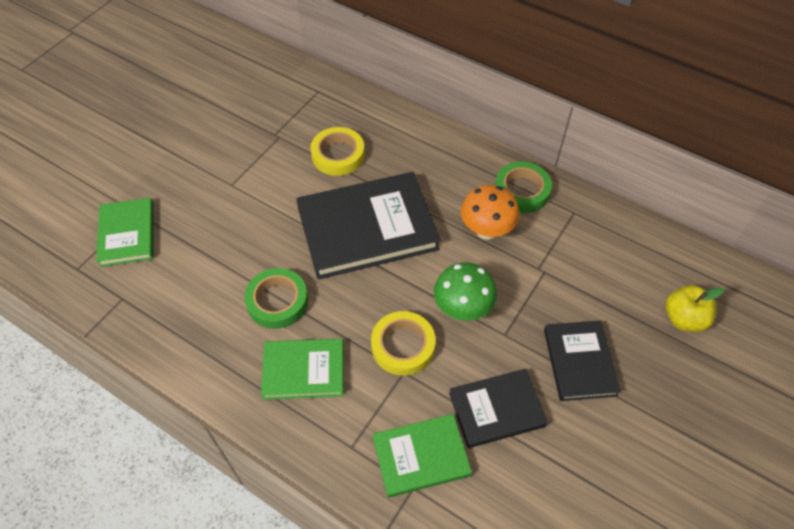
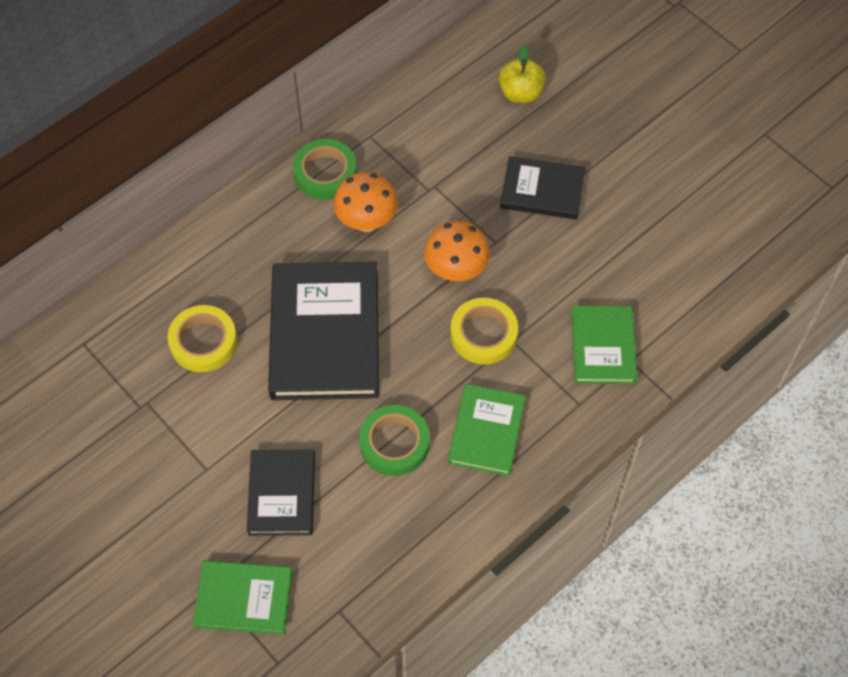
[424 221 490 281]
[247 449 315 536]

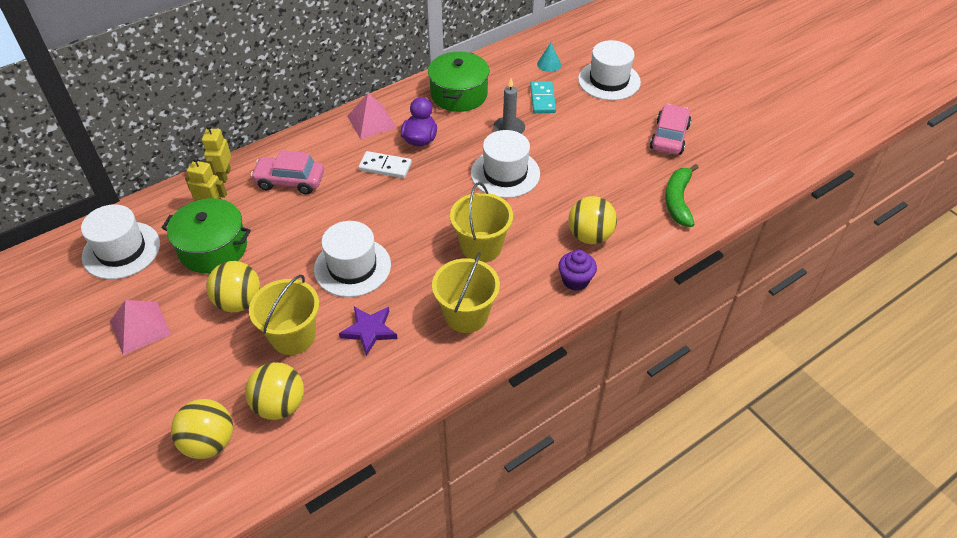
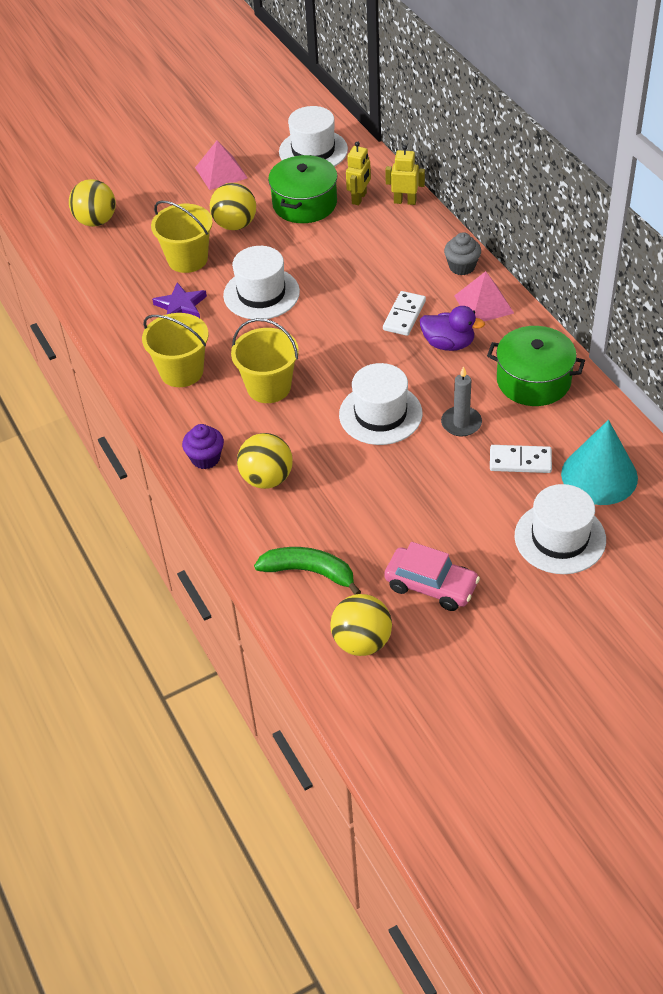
[561 420 638 505]
[490 445 552 473]
[251 150 324 194] (first image)
[330 594 392 656]
[444 232 481 275]

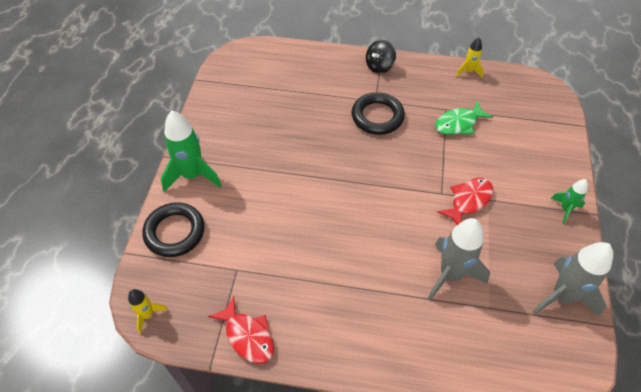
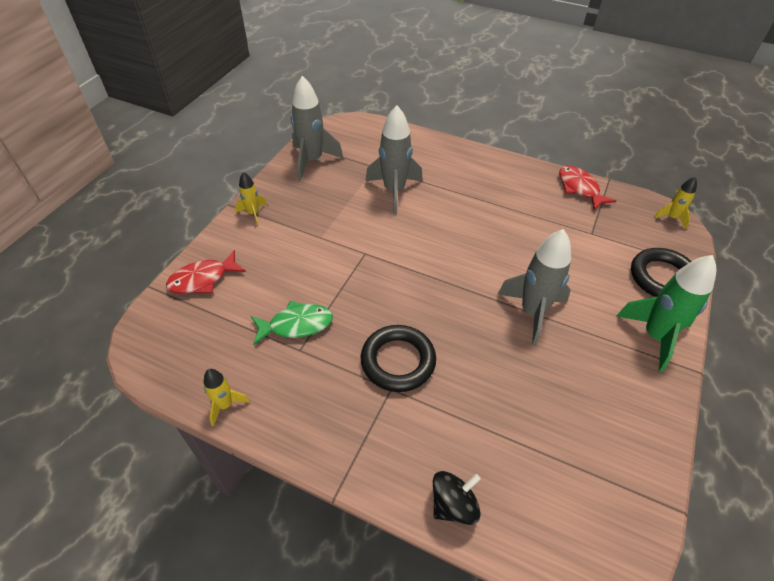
[433 471 481 525]
[166 250 246 294]
[235 172 267 226]
[497 229 571 346]

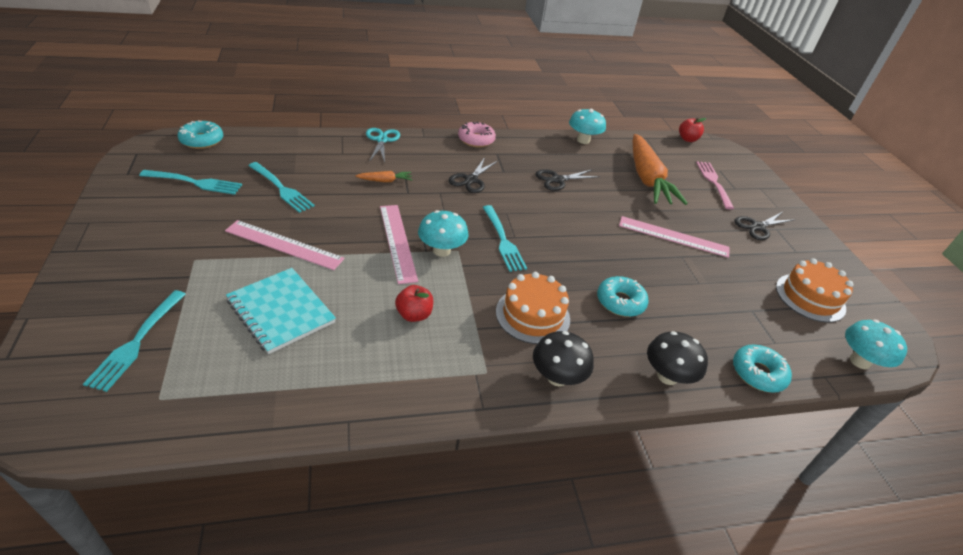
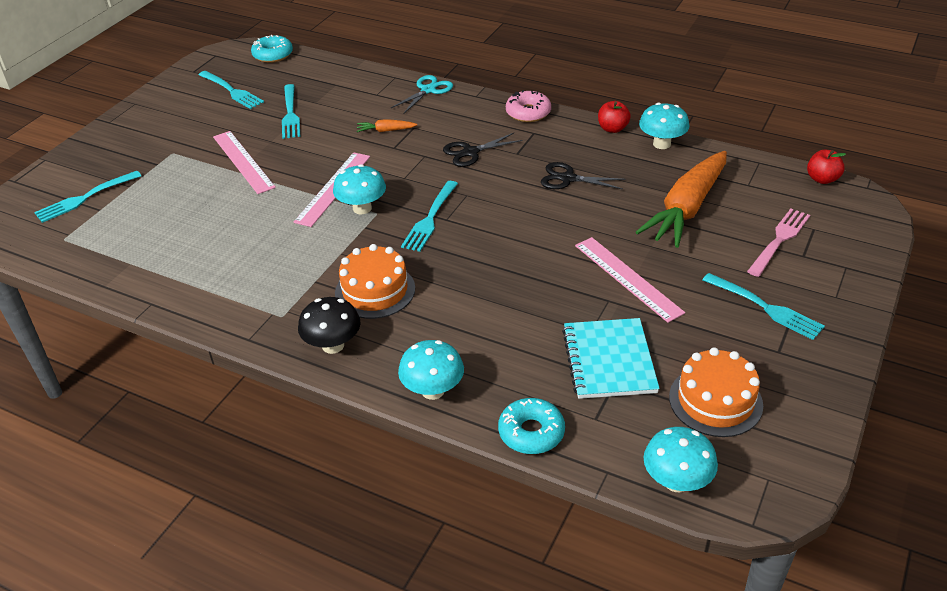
[357 119 417 132]
[703 273 825 340]
[562 318 660 399]
[597 276 649 317] (first image)
[598 101 631 133]
[398 340 464 400]

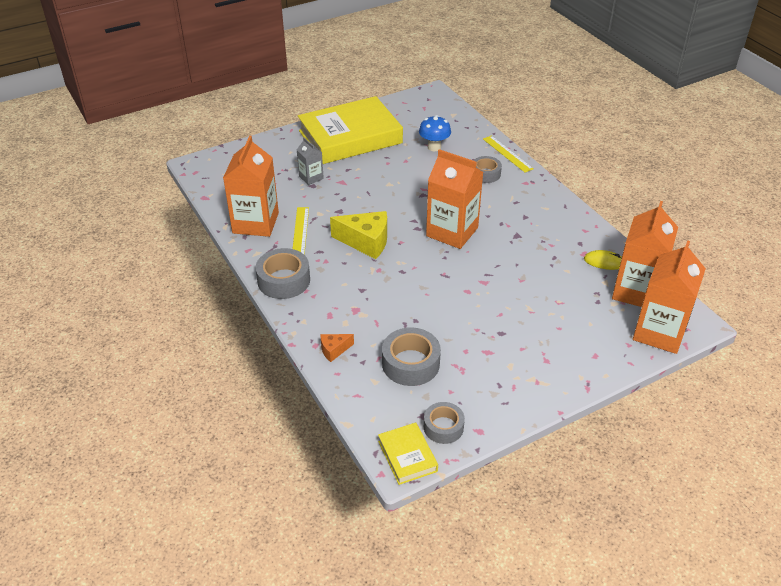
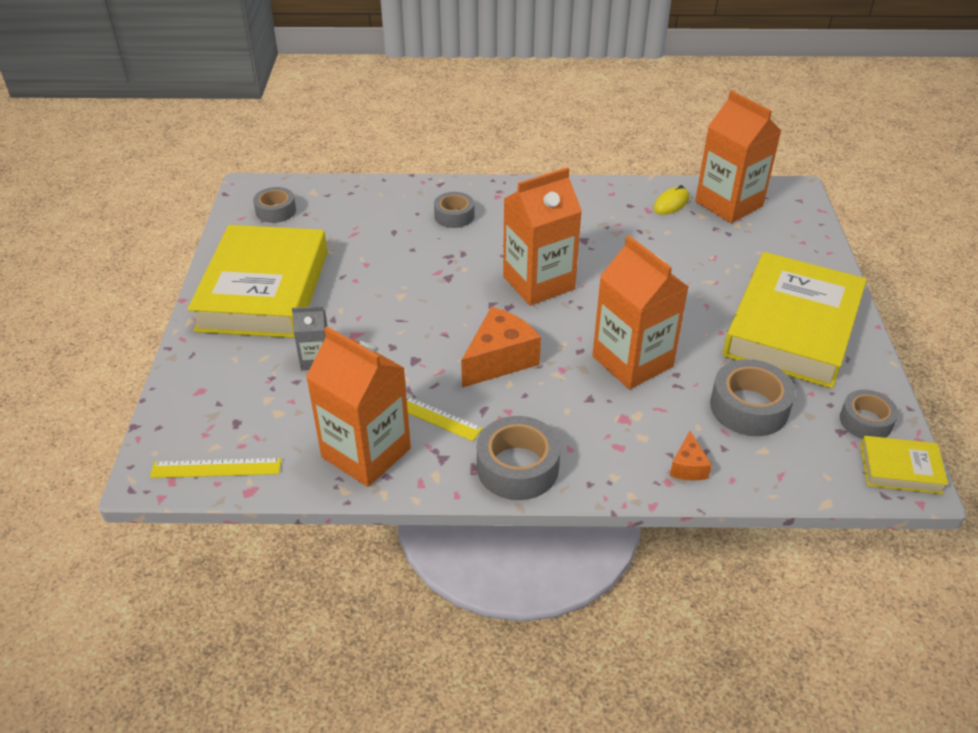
[419 115 451 151] (first image)
[150 458 281 478]
[461 307 541 388]
[592 235 689 389]
[253 187 296 223]
[723 252 867 389]

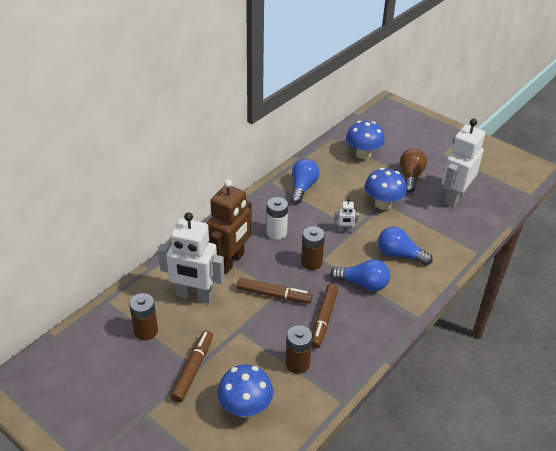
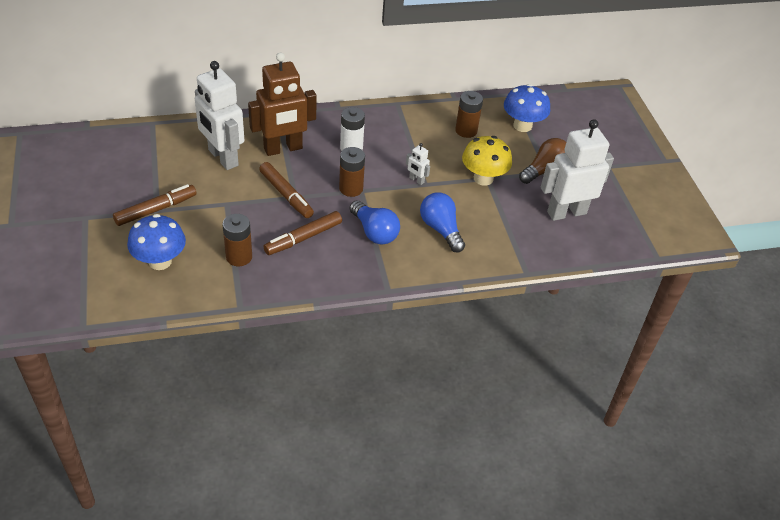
[290 159 319 204] (first image)
[462 136 512 186]
[455 91 483 138]

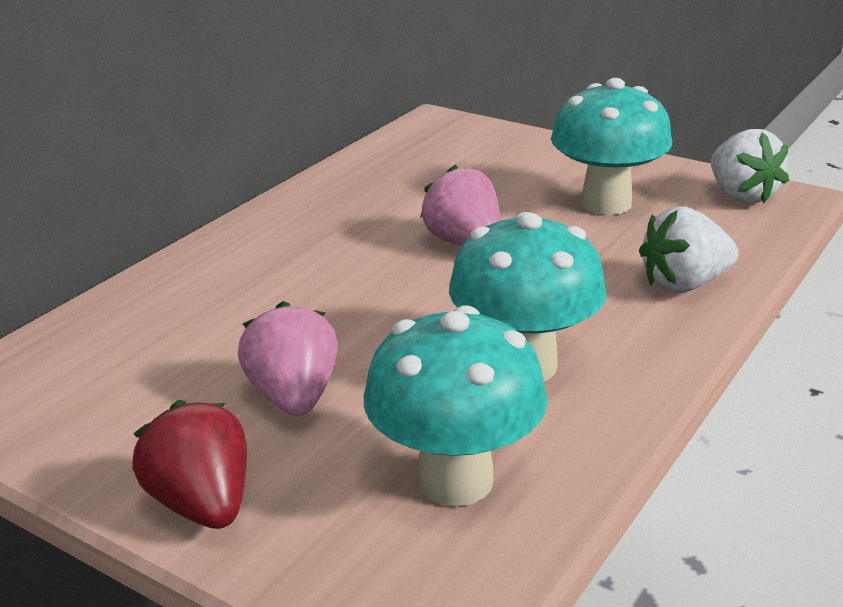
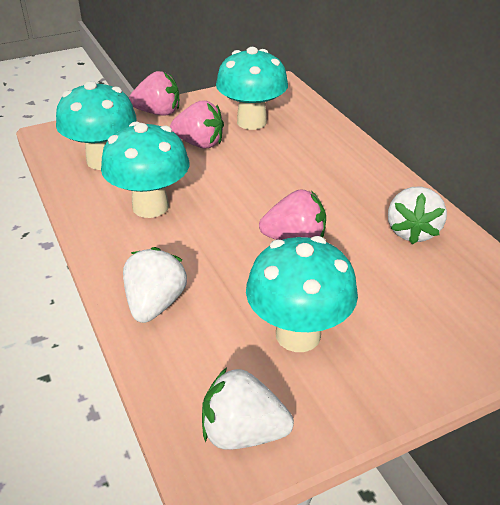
[129 71 179 116]
[216 47 288 130]
[388 187 447 245]

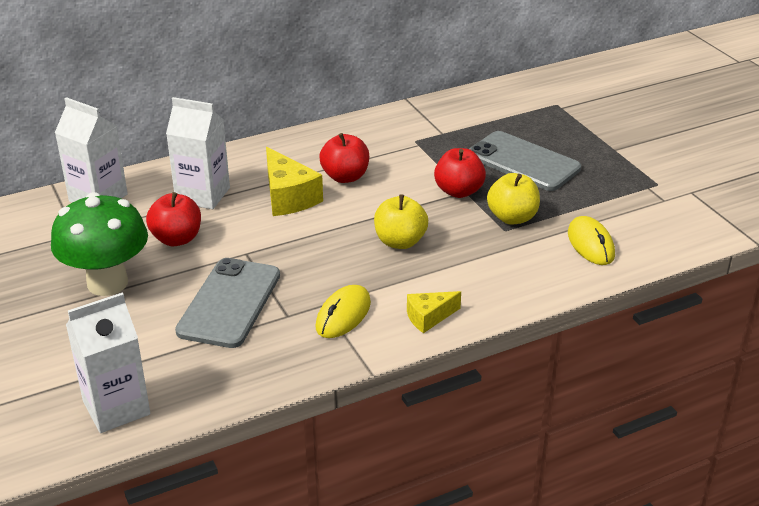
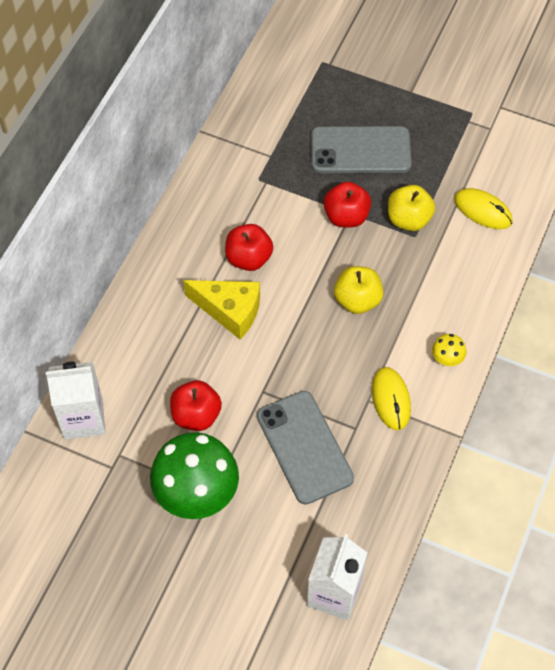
[166 97 230 209] (first image)
[432 334 466 367]

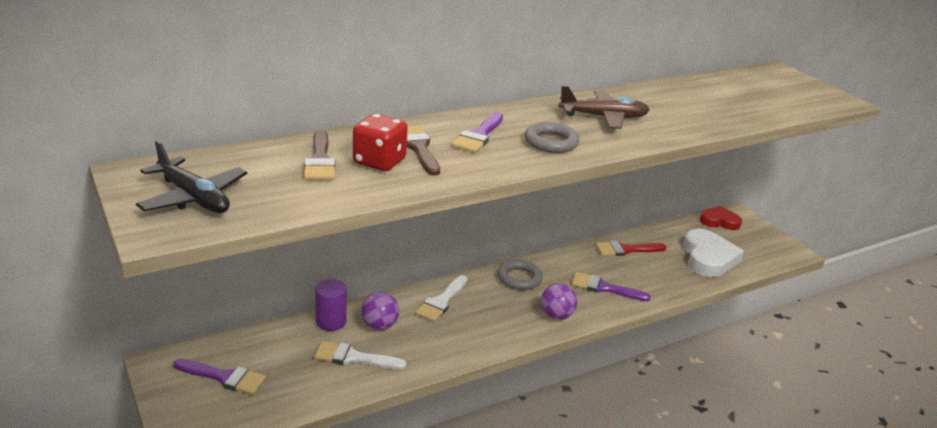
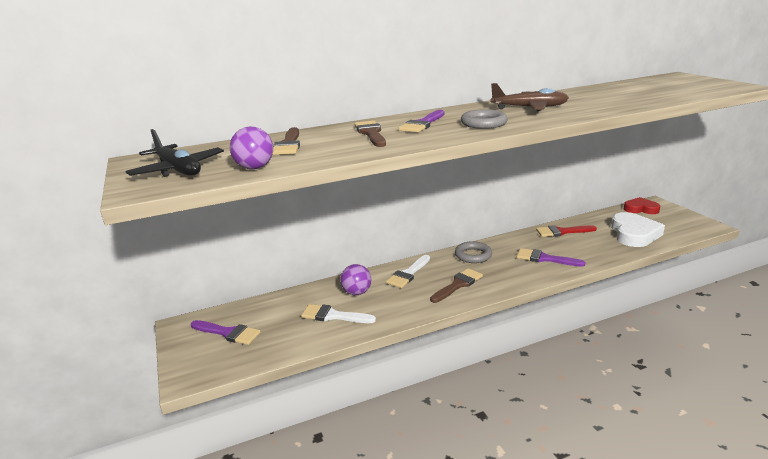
[353 114 408 171] (first image)
[315 279 347 331] (first image)
[230 127 273 169]
[430 268 483 303]

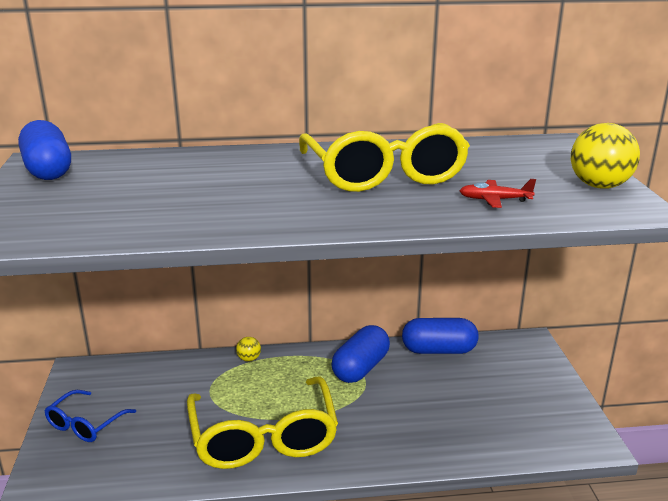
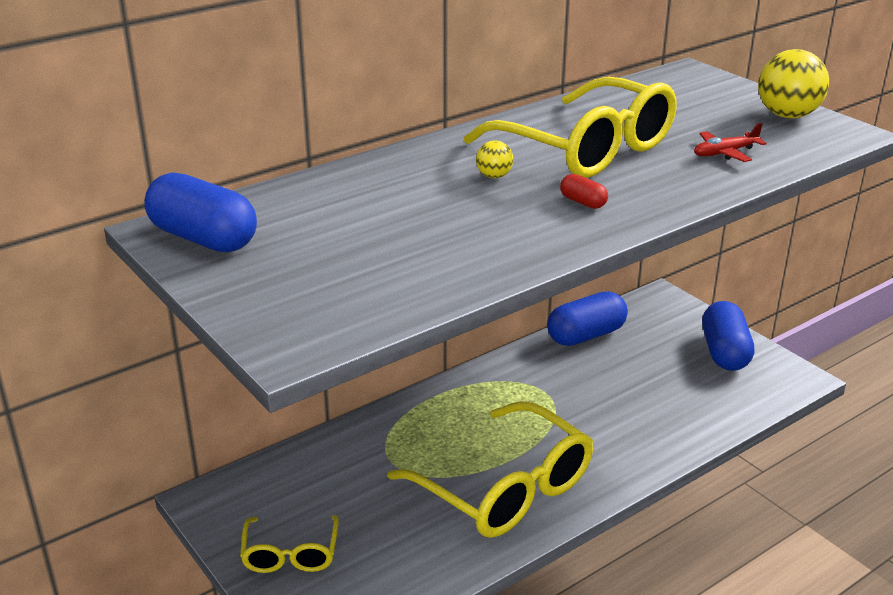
[702 301 754 371]
[476 140 514 178]
[240 515 339 573]
[560 174 608 209]

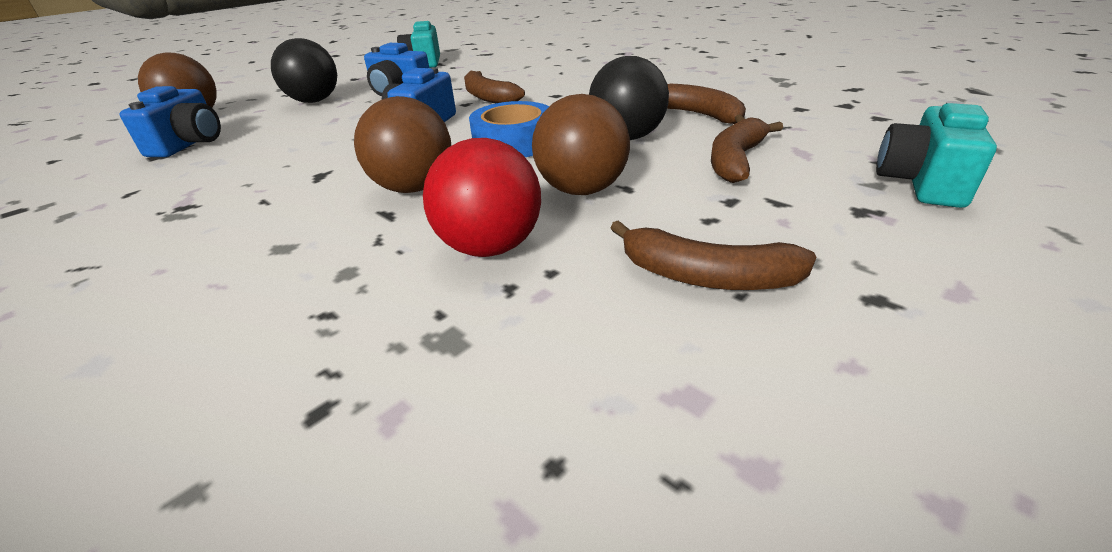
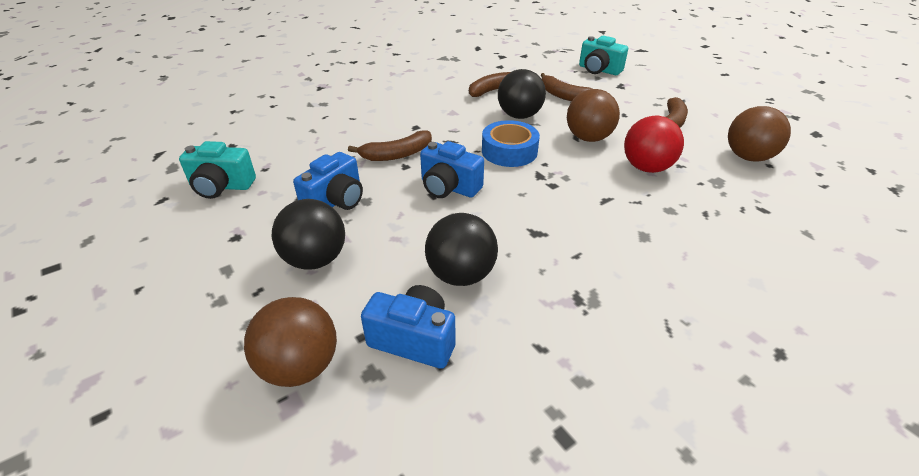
[728 106 791 162]
[425 213 498 286]

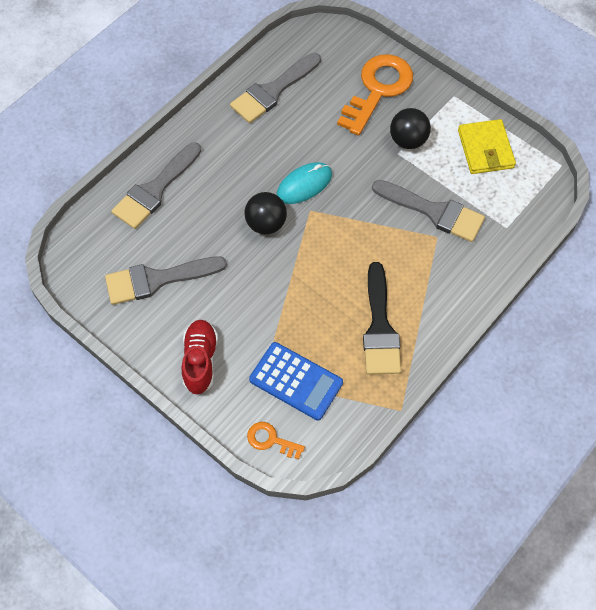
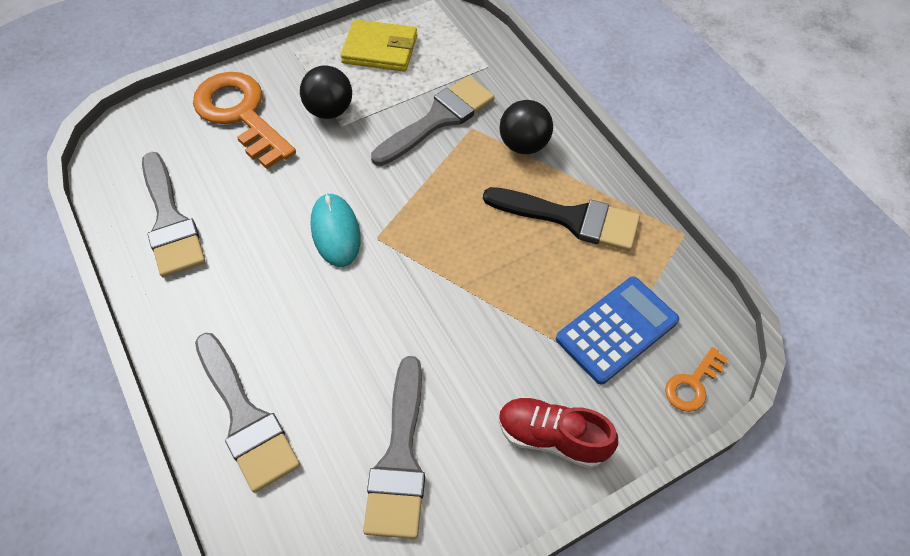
[499 100 553 154]

